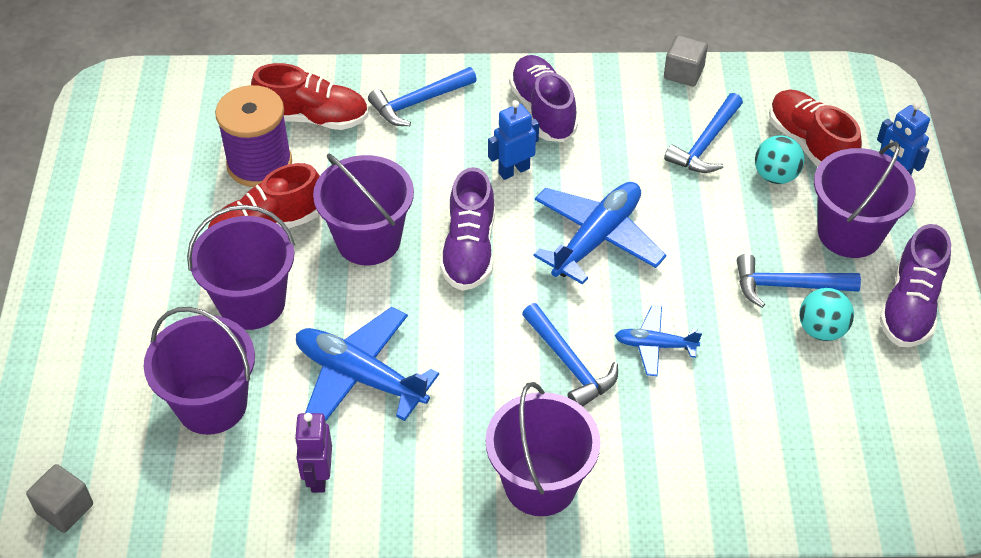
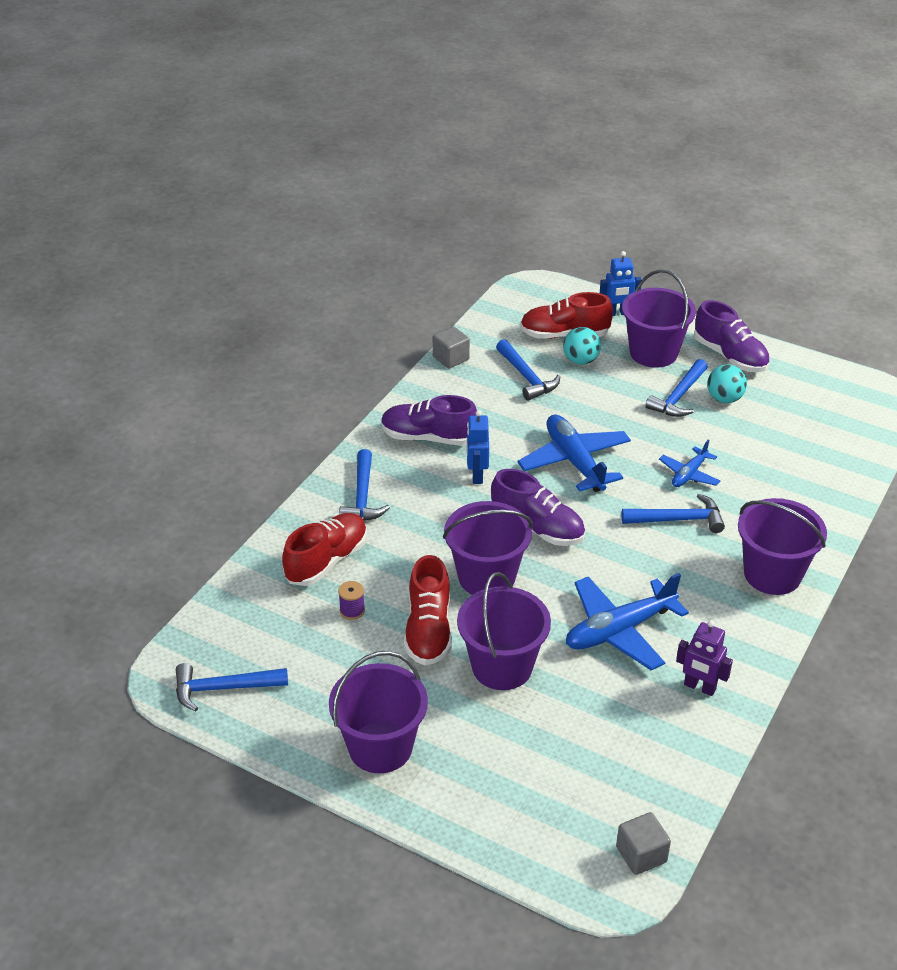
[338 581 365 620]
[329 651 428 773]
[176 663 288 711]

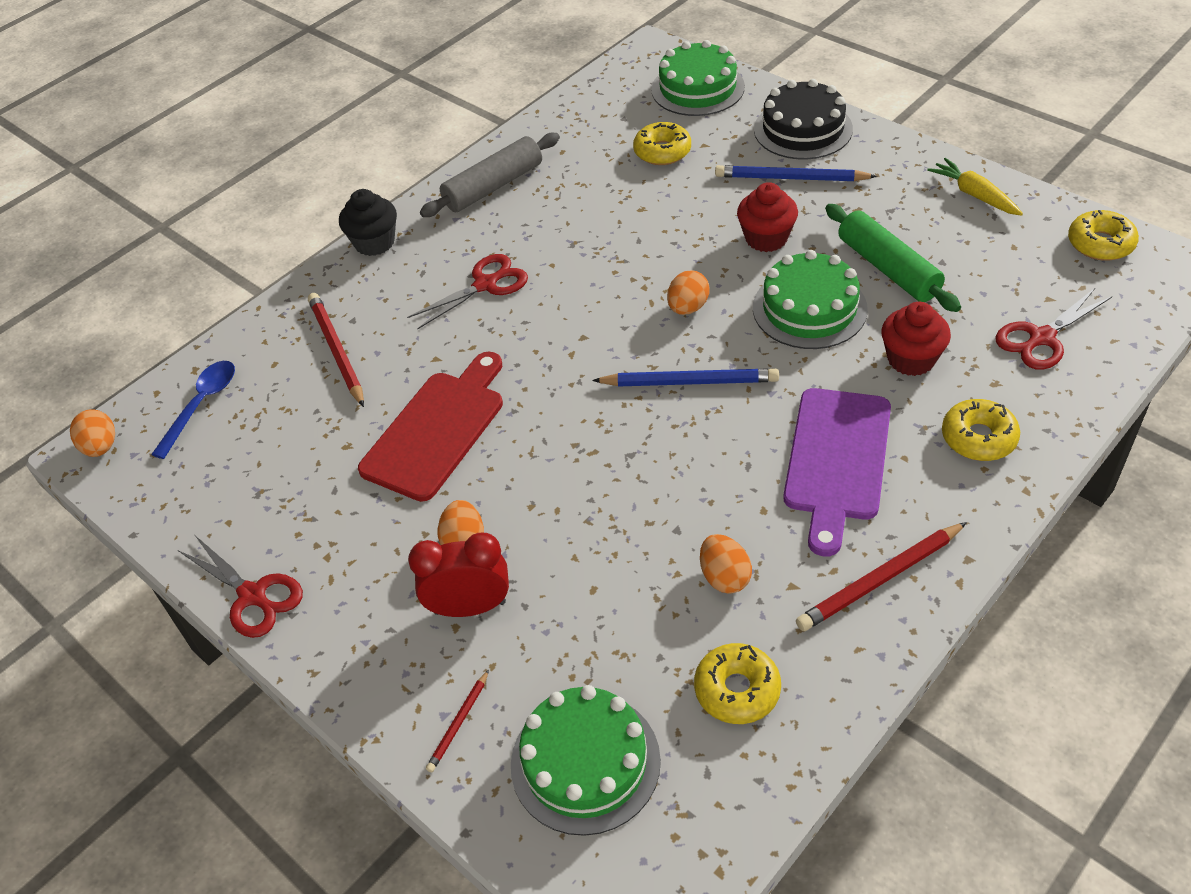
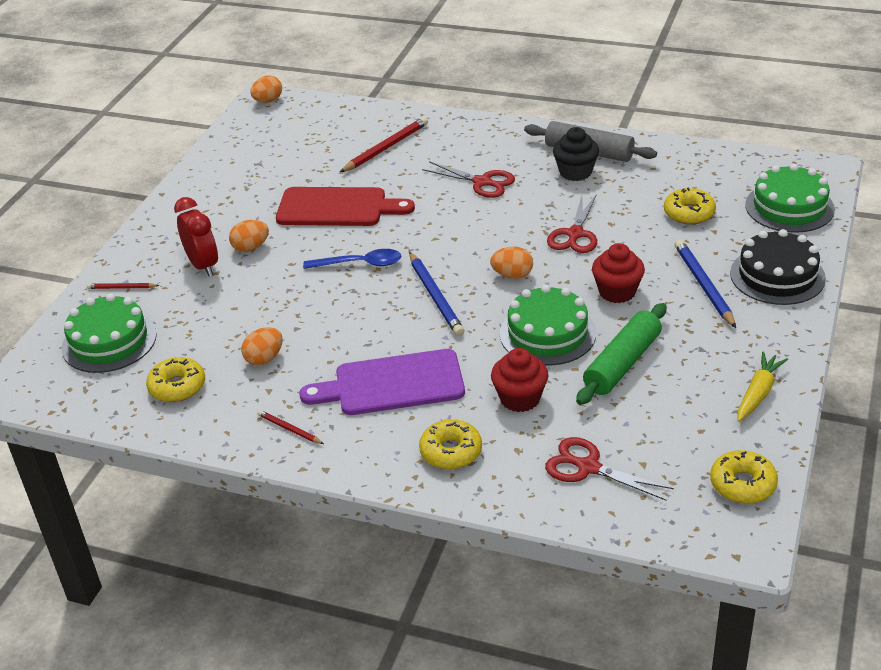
[553 127 599 181]
[303 249 401 269]
[258 410 324 444]
[547 194 597 253]

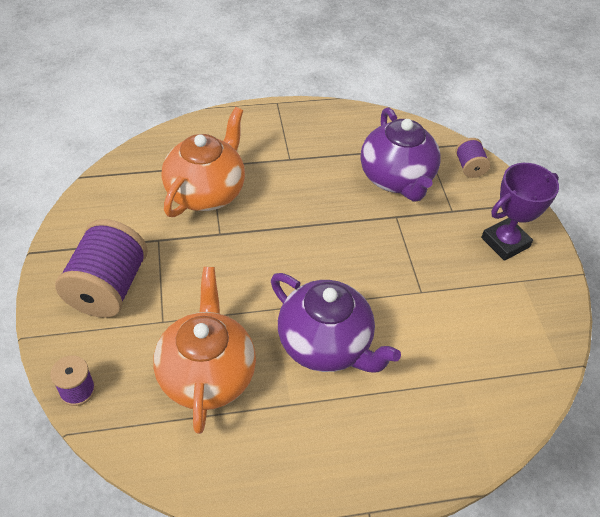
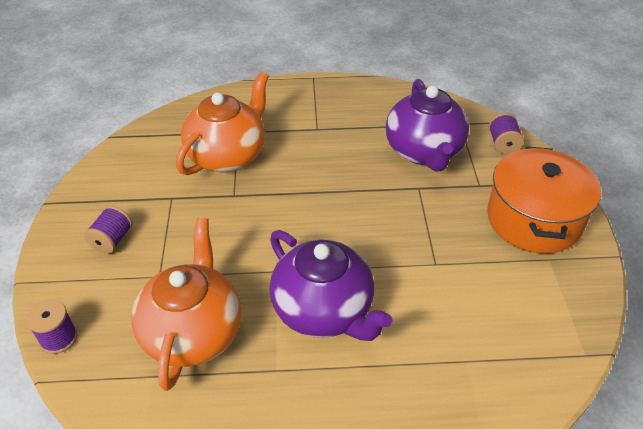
[487 146 601 254]
[84 205 133 254]

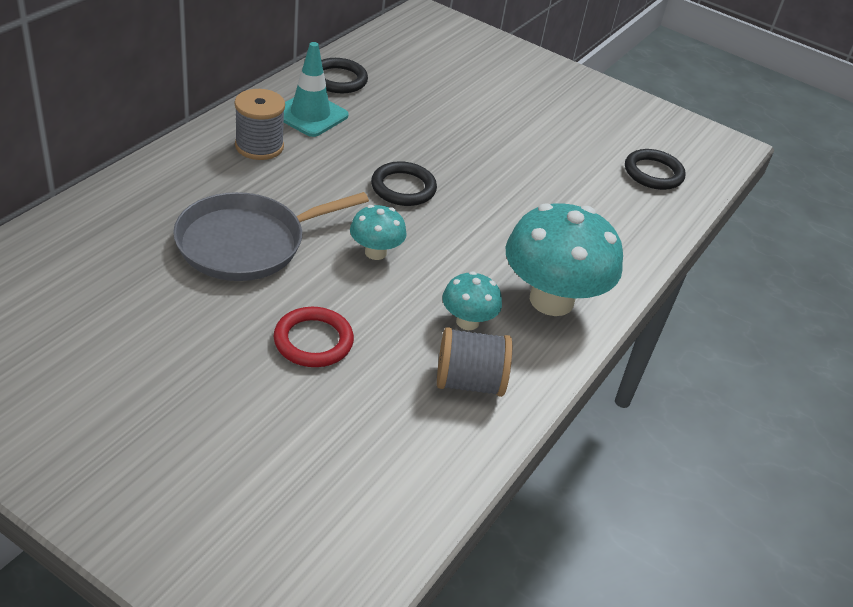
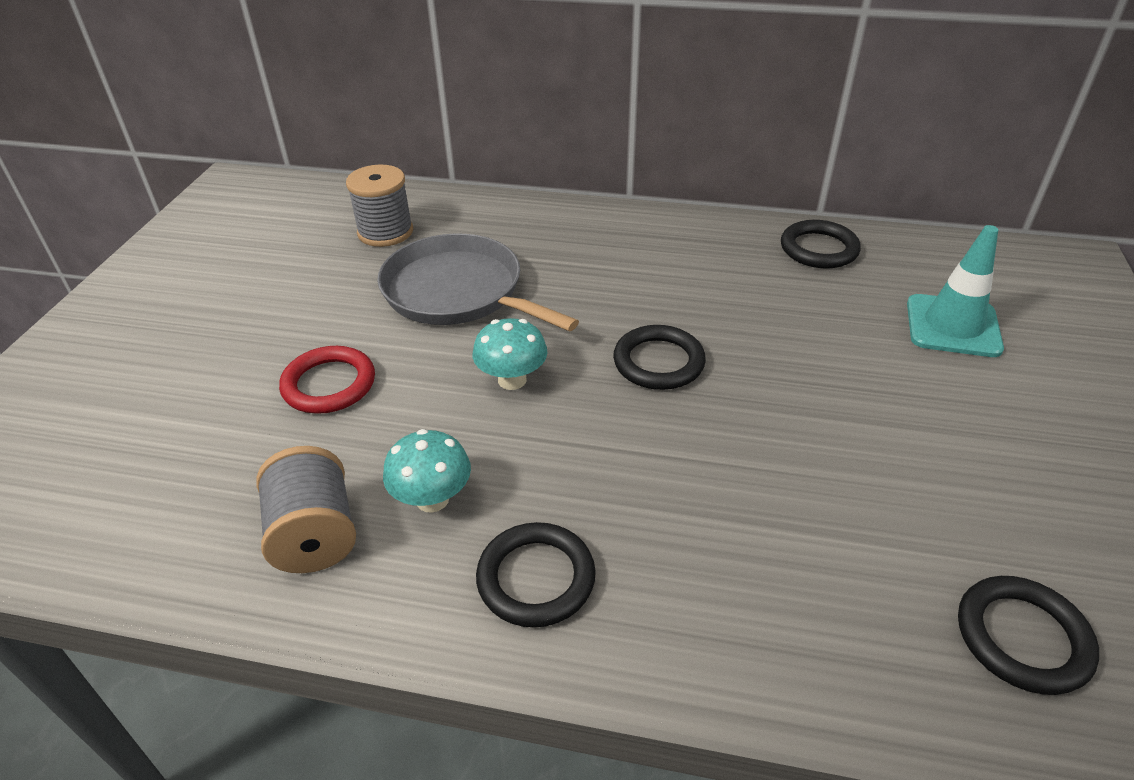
[907 225 1004 357]
[346 165 413 247]
[476 522 596 628]

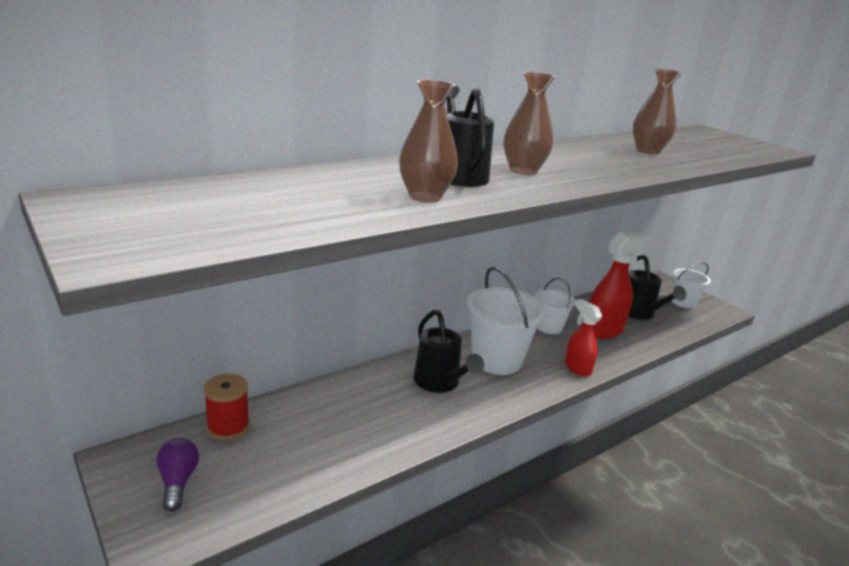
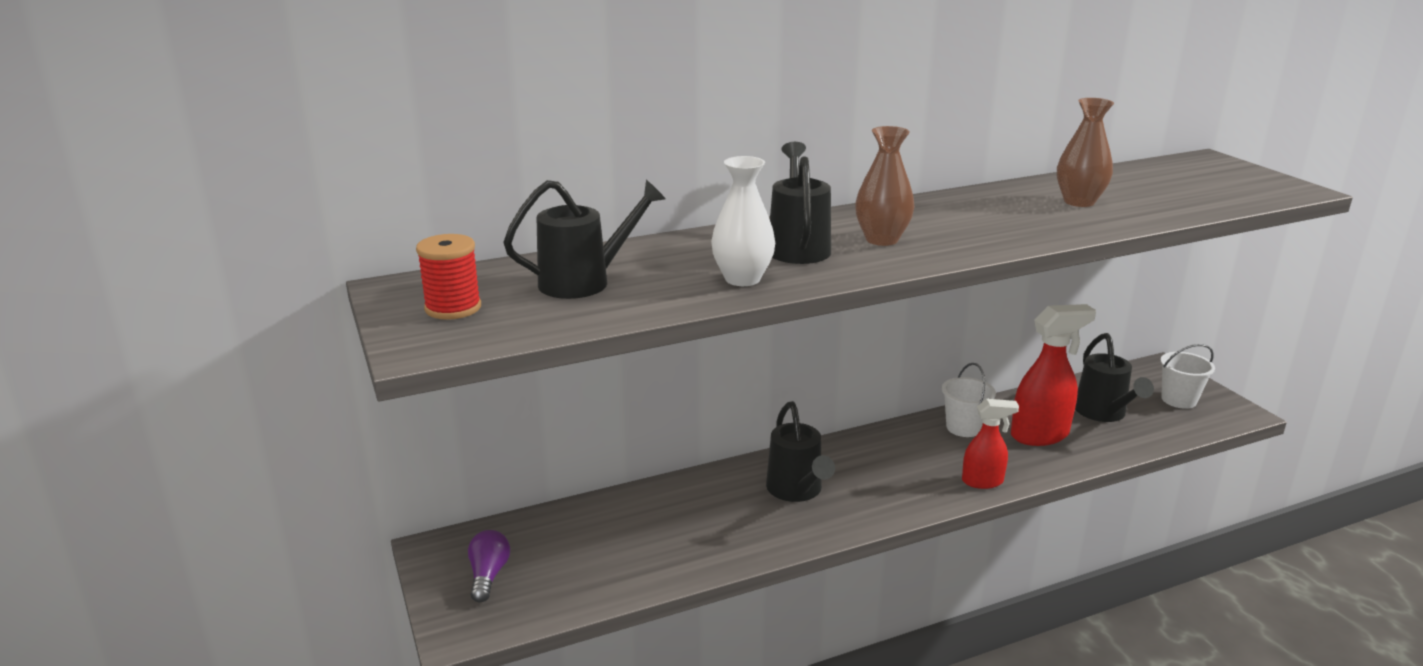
[711 156 775 286]
[467 267 546 375] (first image)
[962 399 1019 489]
[416 234 481 320]
[503 180 666 299]

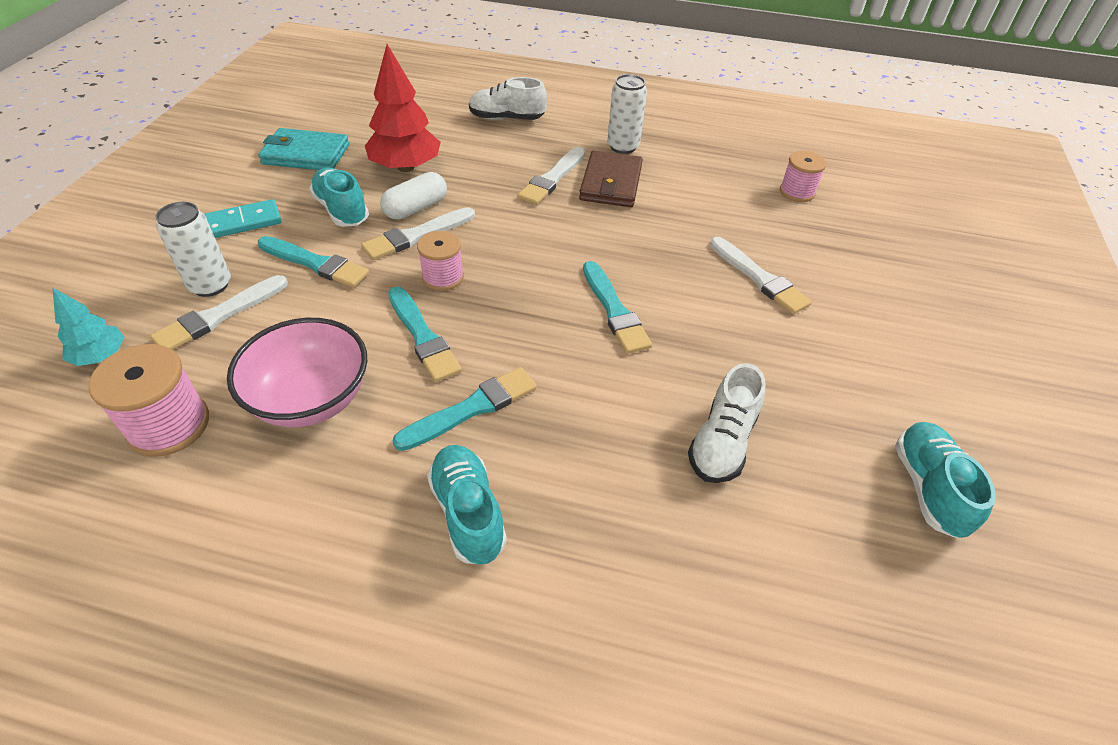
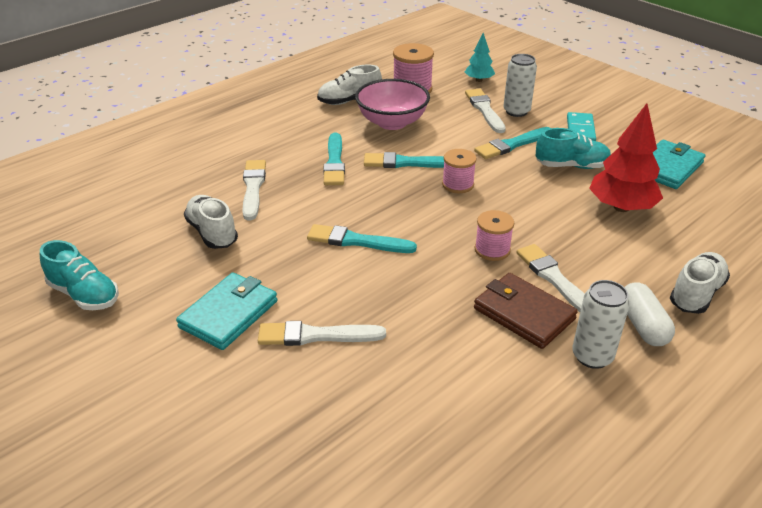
[475 210 514 261]
[624 282 675 346]
[243 160 266 221]
[427 445 507 565] (first image)
[317 65 382 105]
[176 272 277 350]

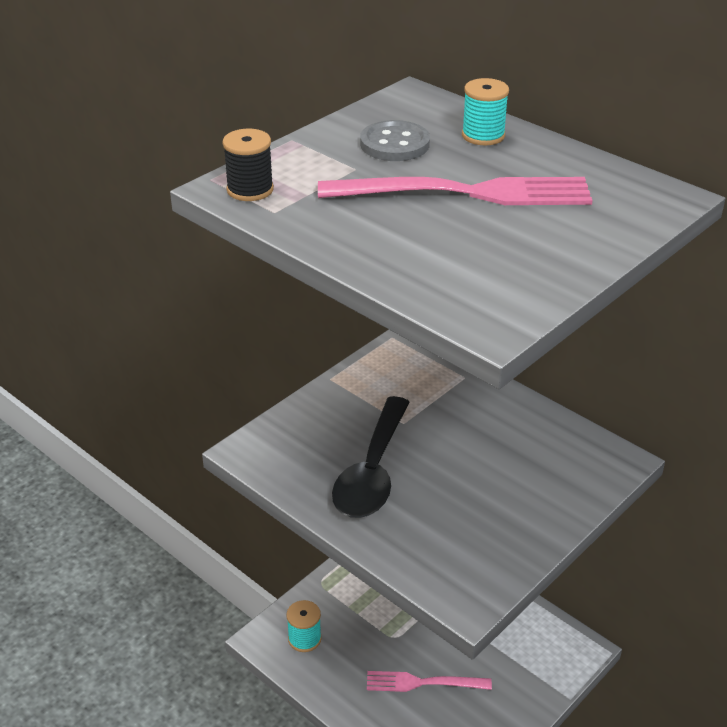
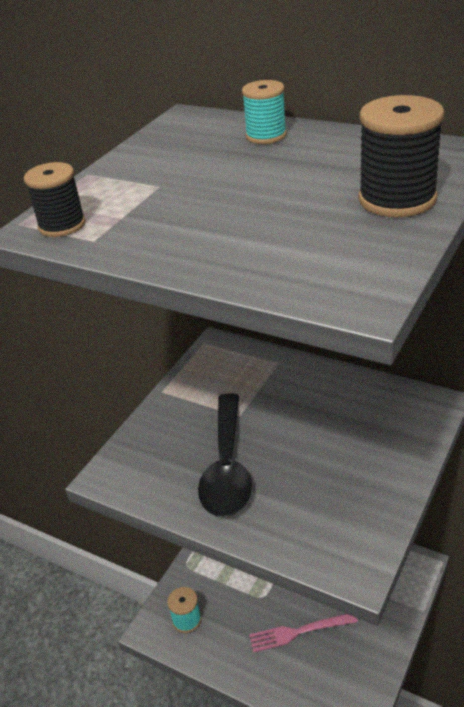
[360 120 430 161] (first image)
[318 177 593 205] (first image)
[358 95 444 217]

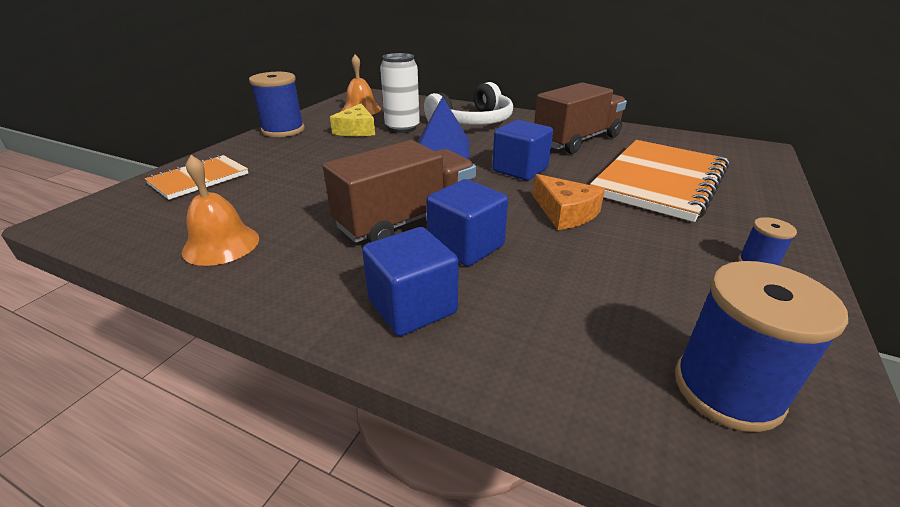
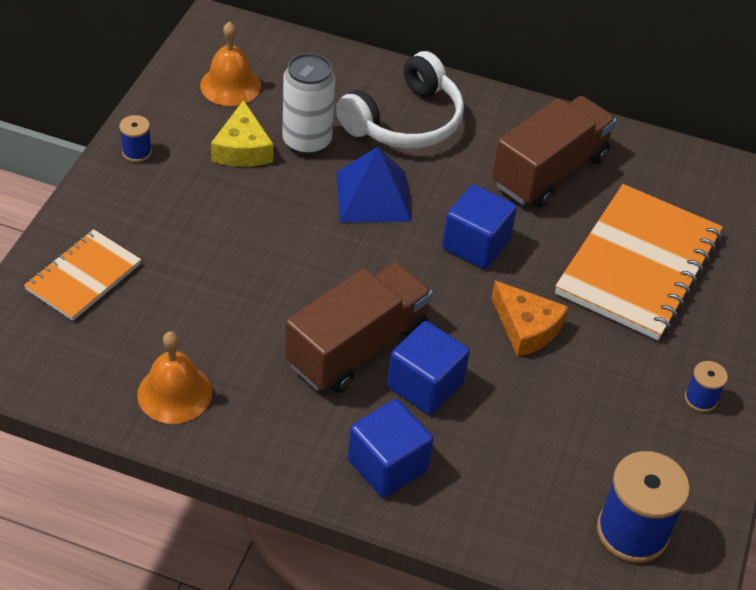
[119 115 152 162]

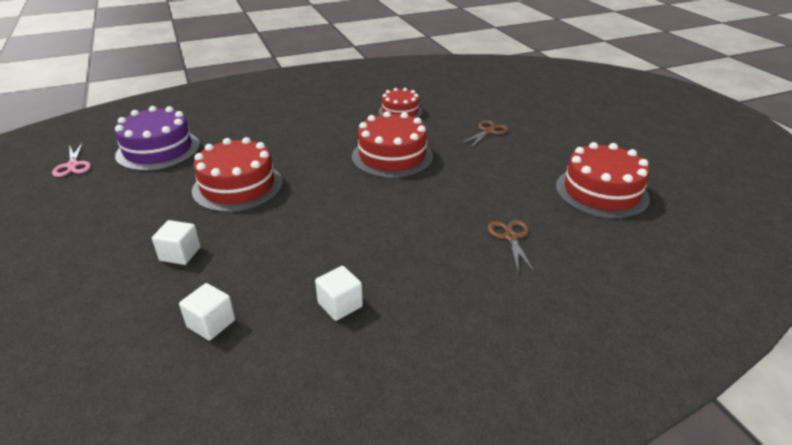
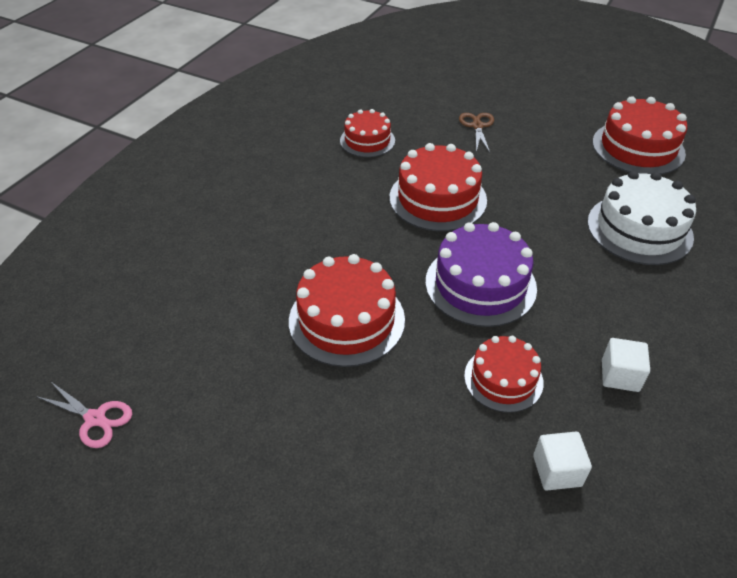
[425 222 537 327]
[152 220 201 265] (first image)
[588 171 696 265]
[464 336 544 413]

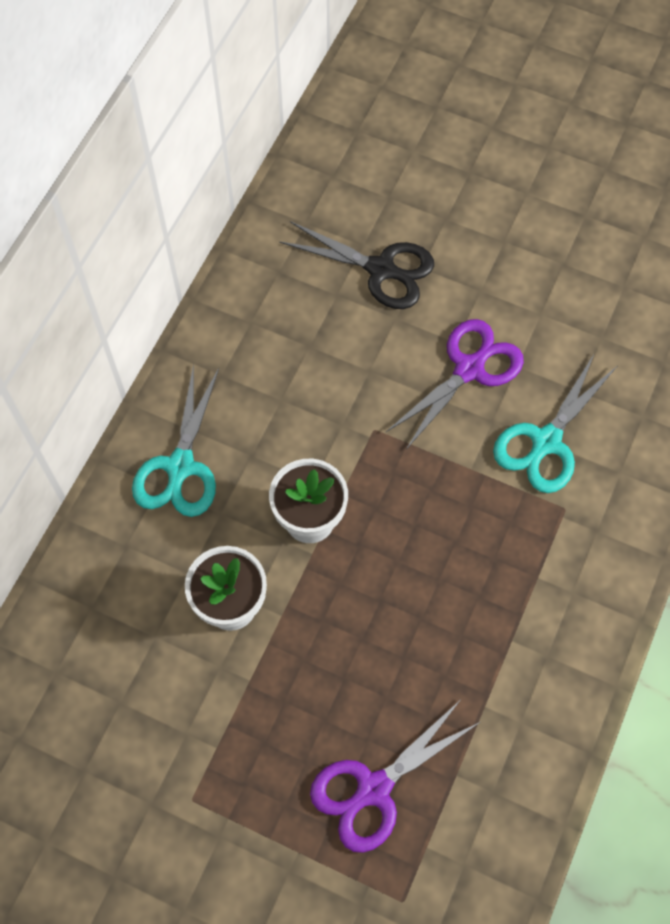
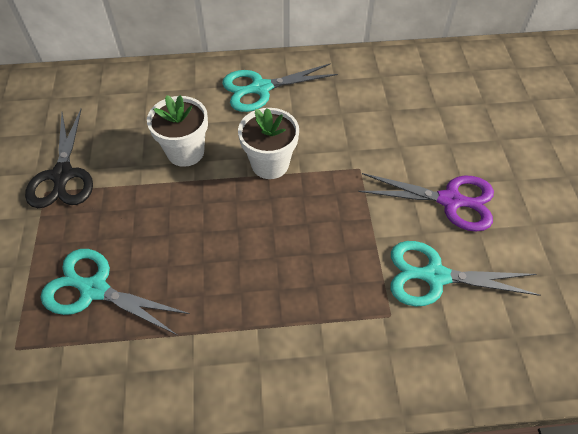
[25 109 93 208]
[41 249 190 335]

